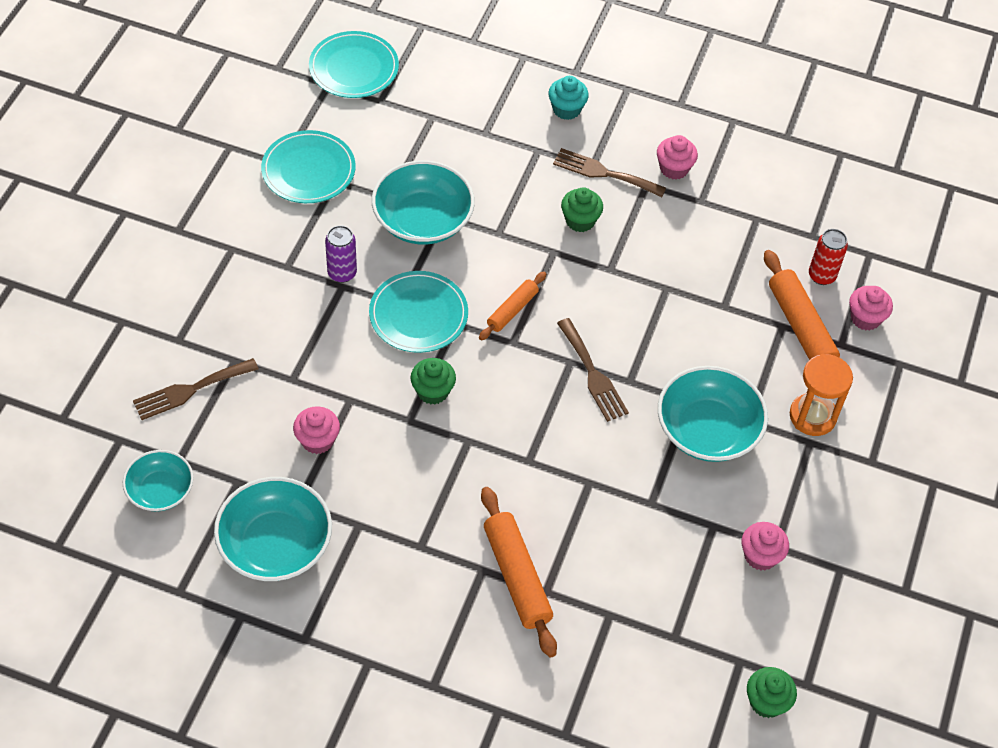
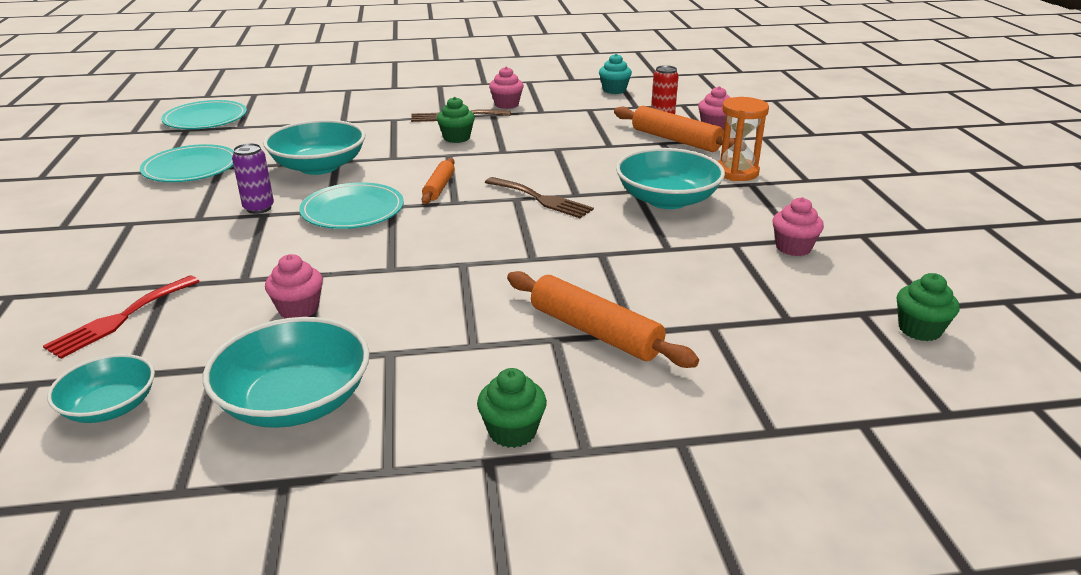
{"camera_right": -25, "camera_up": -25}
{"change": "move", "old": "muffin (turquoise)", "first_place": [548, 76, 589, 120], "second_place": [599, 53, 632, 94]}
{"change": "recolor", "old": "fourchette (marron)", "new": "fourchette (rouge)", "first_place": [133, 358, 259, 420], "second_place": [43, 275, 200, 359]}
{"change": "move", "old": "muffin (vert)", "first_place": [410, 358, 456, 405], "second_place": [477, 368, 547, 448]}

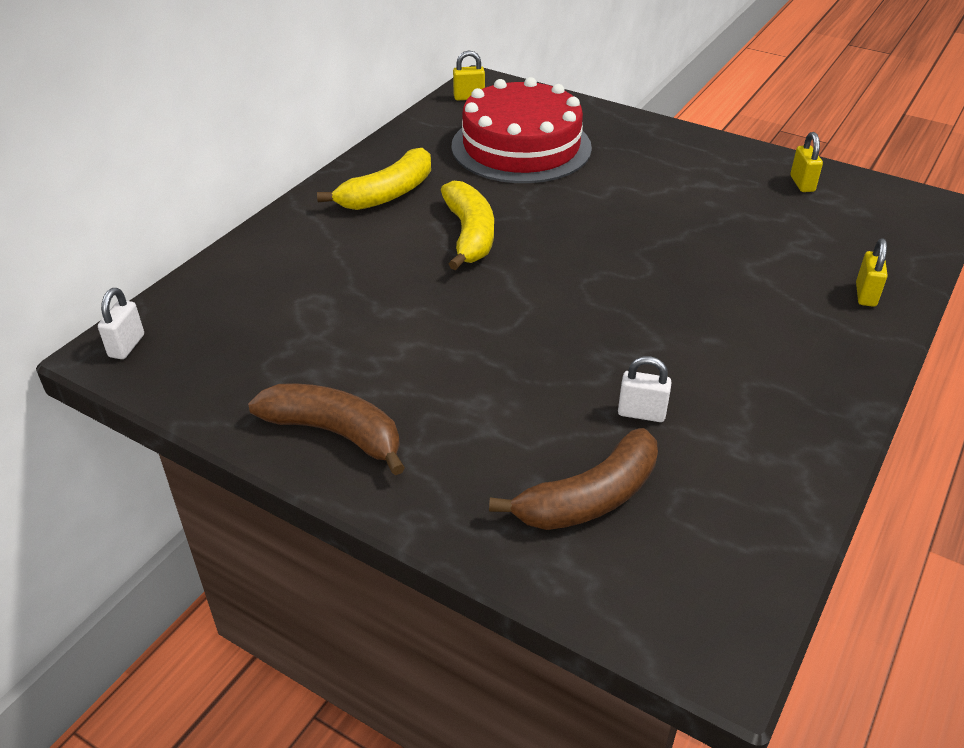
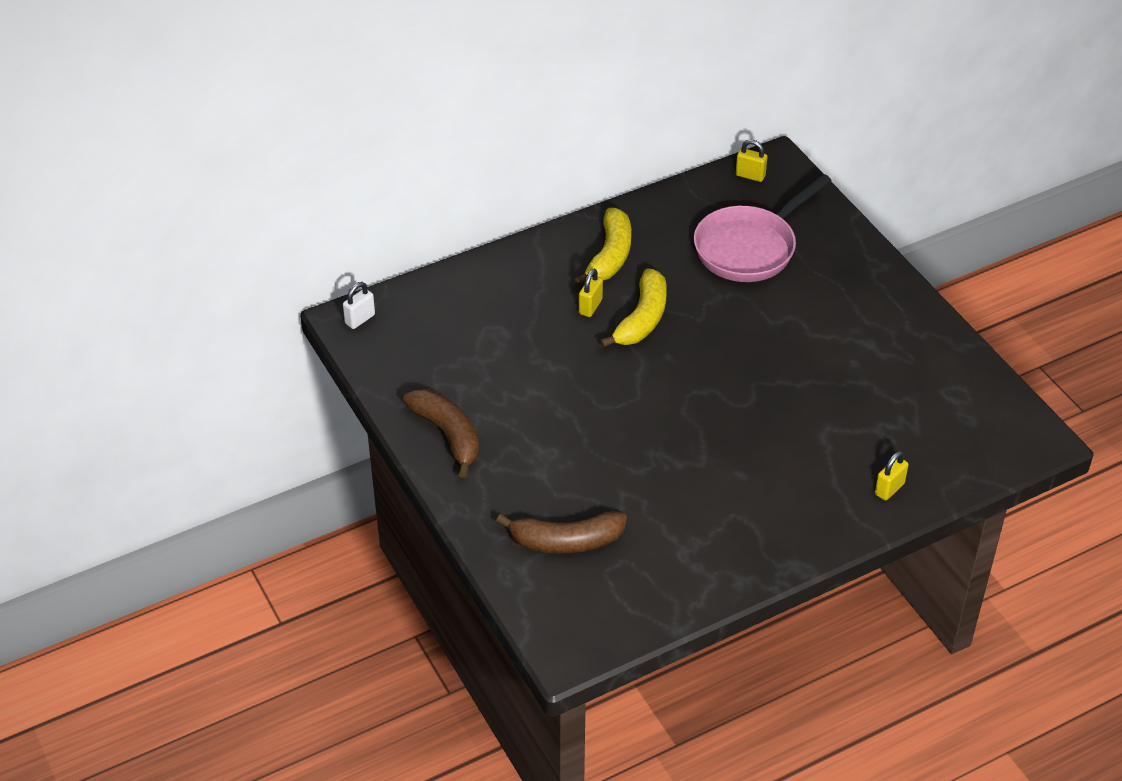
{"camera_right": 30, "camera_up": 5}
{"change": "replace", "old": "gâteau (rouge)", "new": "poêle (rose)", "first_place": [451, 77, 592, 183], "second_place": [694, 174, 832, 282]}
{"change": "move", "old": "cadenas (jaune)", "first_place": [790, 132, 823, 192], "second_place": [579, 269, 603, 317]}
{"change": "rotate", "old": "banane (jaune)", "first_place": [317, 148, 431, 210], "second_place": [574, 208, 631, 286], "degrees": -60}
{"change": "delete", "old": "cadenas (blanc)", "first_place": [618, 356, 672, 422]}

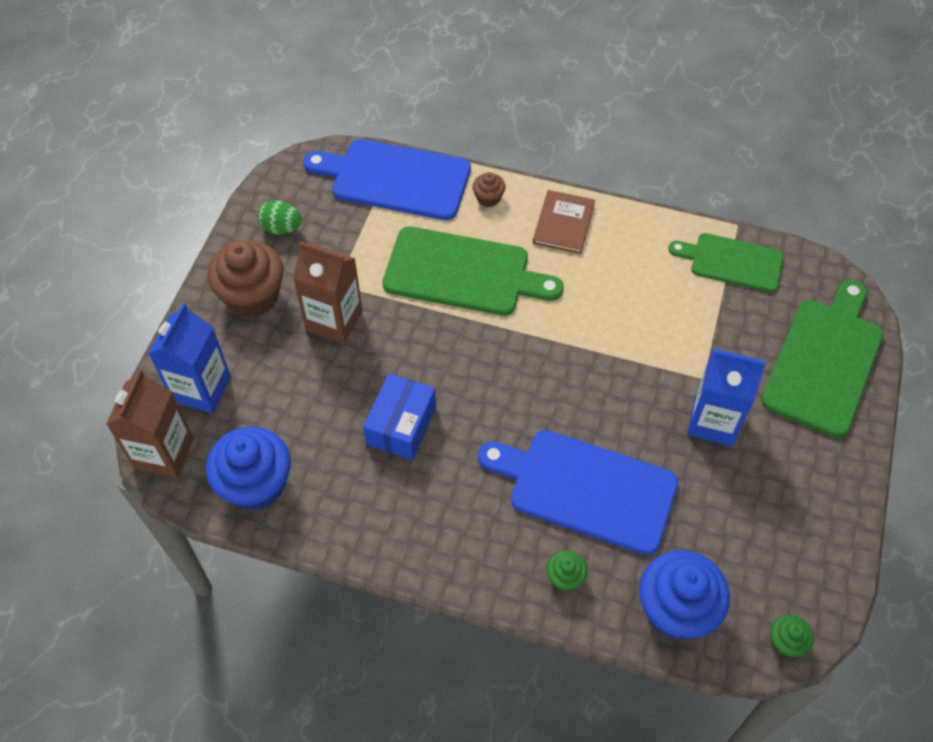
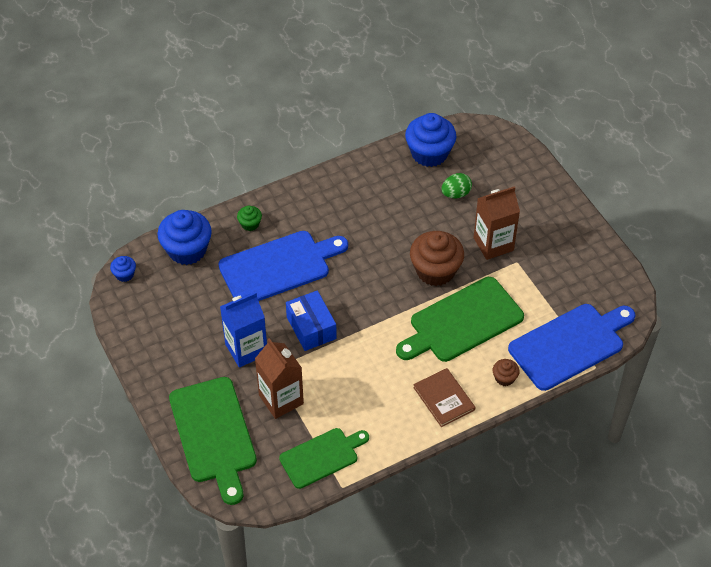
{"camera_right": 135, "camera_up": -5}
{"change": "move", "old": "œuf (vert)", "first_place": [258, 200, 302, 235], "second_place": [441, 173, 472, 198]}
{"change": "move", "old": "muffin (marron)", "first_place": [207, 240, 284, 317], "second_place": [410, 231, 464, 286]}
{"change": "delete", "old": "brique de lait (bleu)", "first_place": [148, 303, 231, 413]}
{"change": "move", "old": "brique de lait (marron)", "first_place": [106, 370, 194, 478], "second_place": [255, 338, 304, 419]}
{"change": "move", "old": "boîte (bleu)", "first_place": [363, 373, 436, 460], "second_place": [286, 290, 337, 351]}
{"change": "recolor", "old": "muffin (vert)", "new": "muffin (bleu)", "first_place": [770, 615, 813, 657], "second_place": [110, 256, 136, 282]}

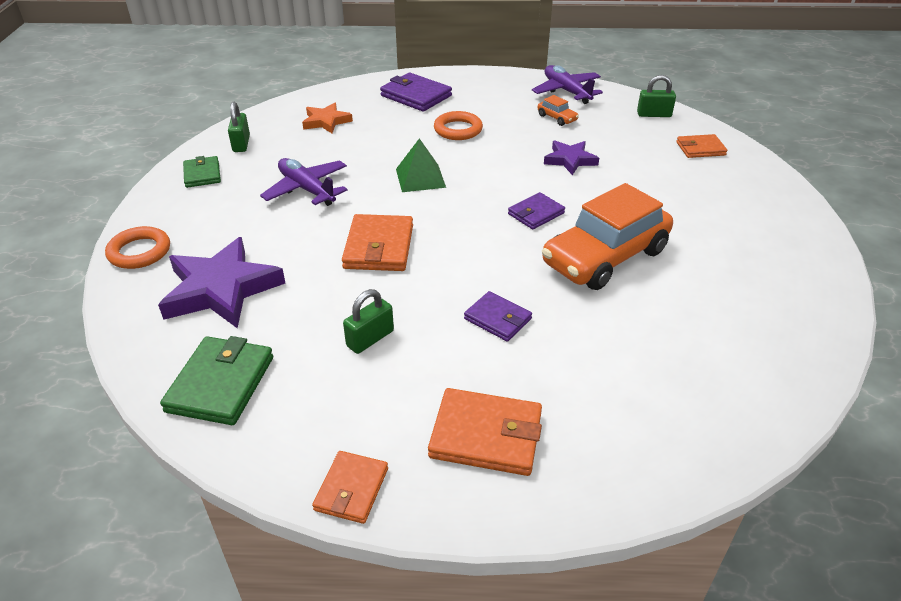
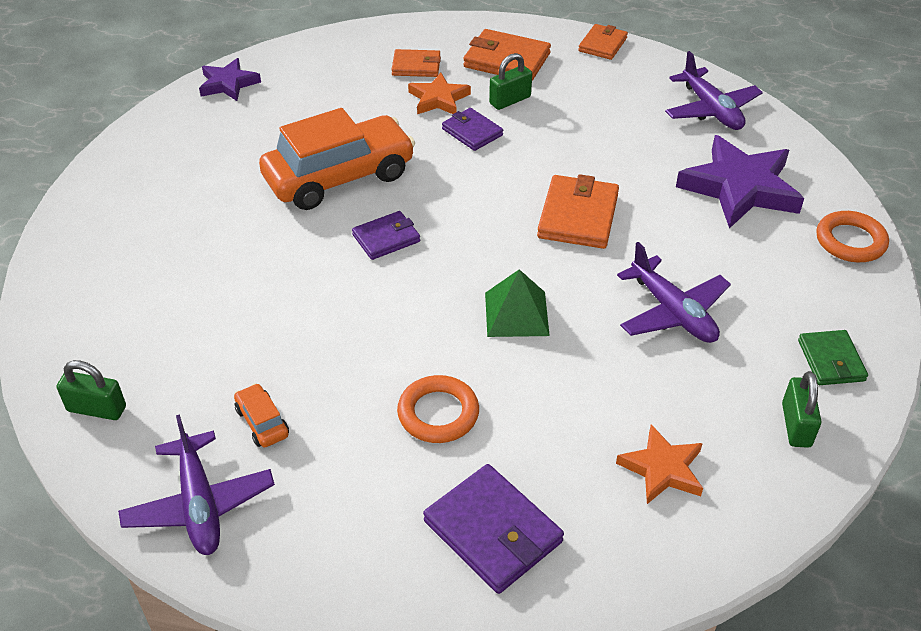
{"camera_right": -170, "camera_up": 5}
{"change": "move", "old": "portefeuille (orange)", "first_place": [676, 134, 727, 158], "second_place": [391, 49, 441, 77]}
{"change": "move", "old": "étoile (violet)", "first_place": [544, 141, 599, 175], "second_place": [199, 58, 261, 101]}
{"change": "move", "old": "cadenas (vert)", "first_place": [343, 289, 394, 354], "second_place": [489, 53, 532, 110]}
{"change": "replace", "old": "portefeuille (vert)", "new": "avion (violet)", "first_place": [160, 336, 273, 425], "second_place": [665, 51, 763, 130]}
{"change": "insert", "new": "étoile (orange)", "second_place": [408, 72, 471, 114]}

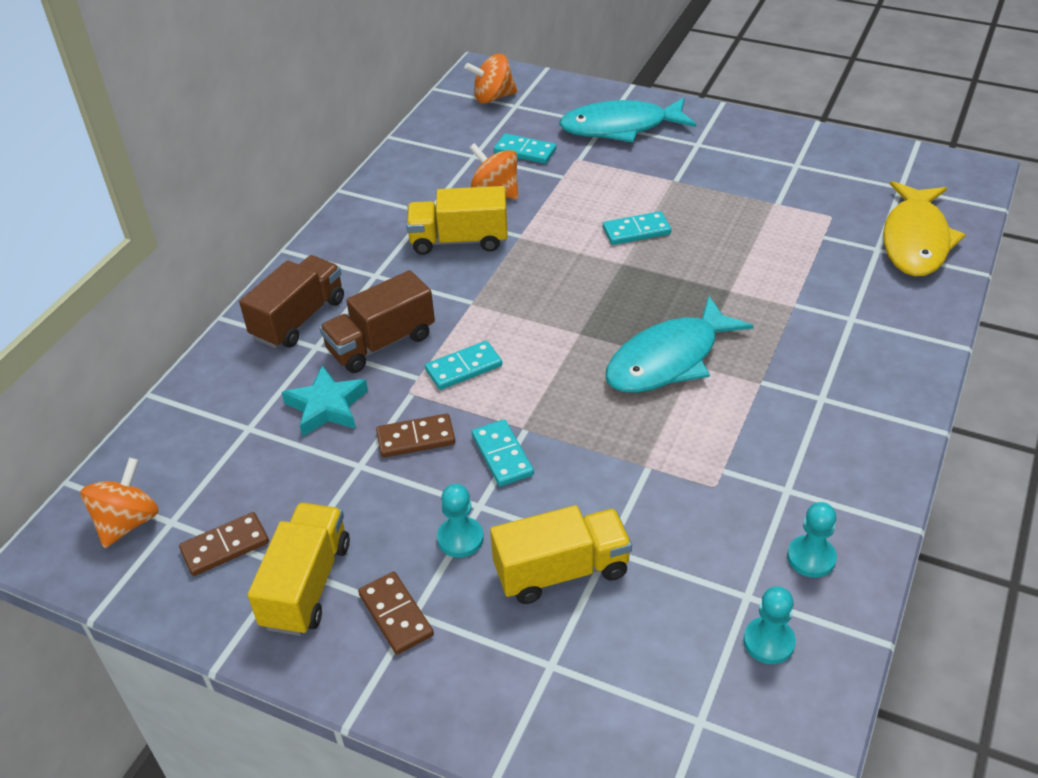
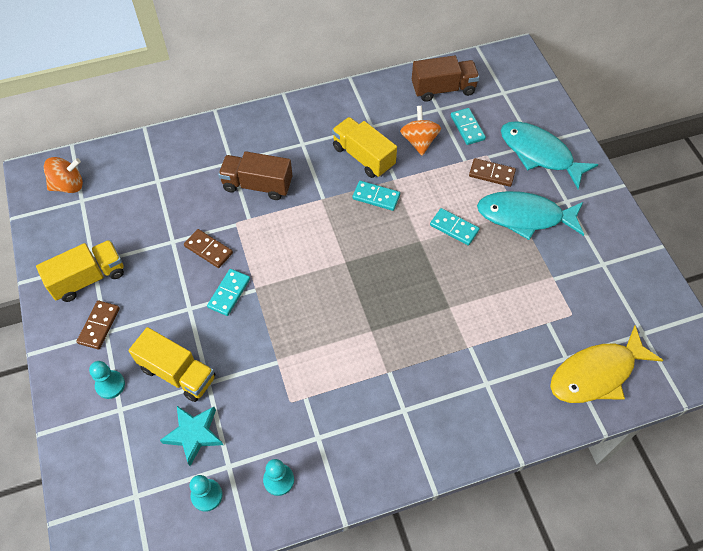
{"camera_right": 45, "camera_up": 15}
{"change": "delete", "old": "toupie (orange)", "first_place": [465, 54, 518, 103]}
{"change": "move", "old": "camion (marron)", "first_place": [239, 255, 344, 348], "second_place": [412, 55, 480, 102]}
{"change": "move", "old": "poisson (turquoise)", "first_place": [606, 296, 754, 393], "second_place": [477, 191, 584, 240]}
{"change": "move", "old": "domino (turquoise)", "first_place": [425, 341, 502, 390], "second_place": [353, 181, 400, 211]}
{"change": "move", "old": "étoile (turquoise)", "first_place": [282, 365, 368, 437], "second_place": [160, 406, 223, 466]}
{"change": "move", "old": "pion (turquoise)", "first_place": [437, 484, 484, 558], "second_place": [89, 361, 125, 399]}
{"change": "move", "old": "domino (marron)", "first_place": [179, 512, 269, 576], "second_place": [469, 158, 516, 187]}

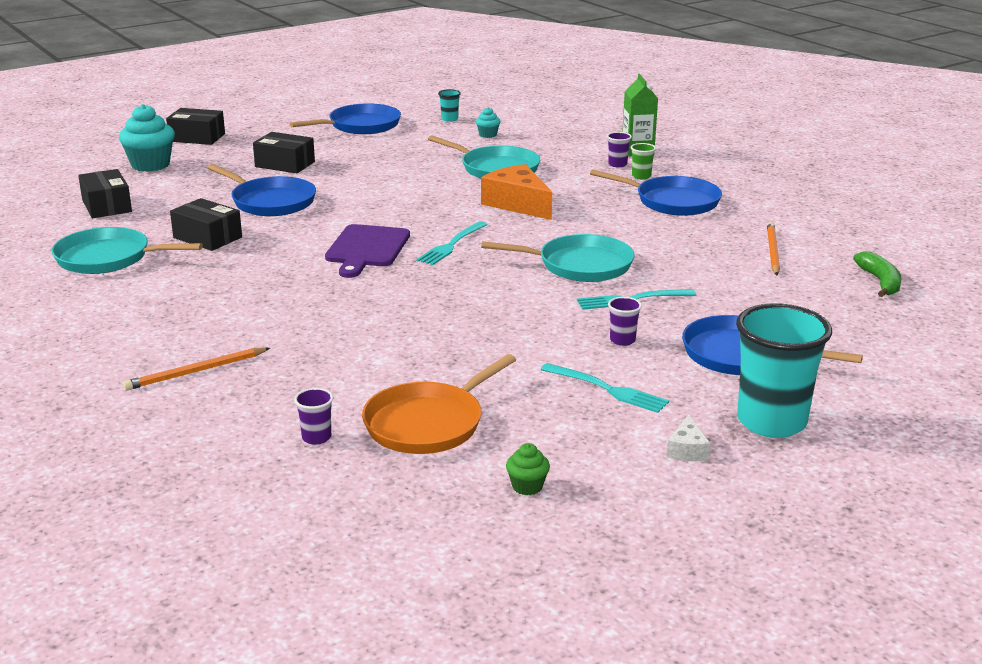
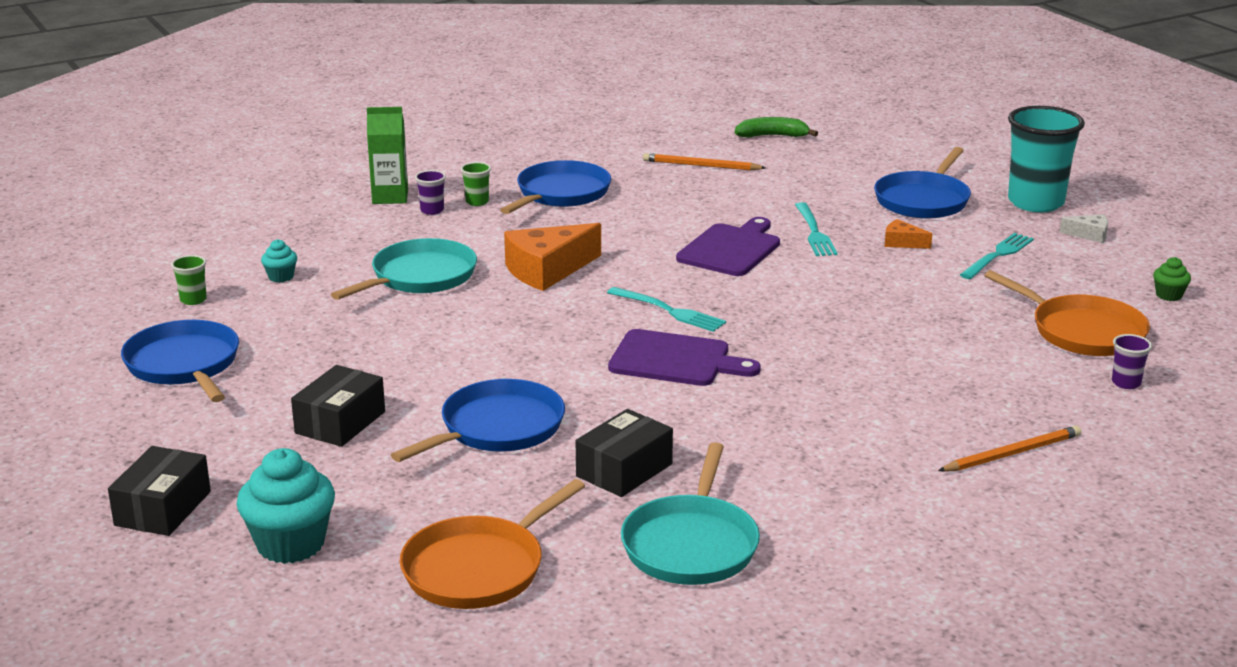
{"camera_right": -85, "camera_up": 0}
{"change": "recolor", "old": "gobelet (turquoise)", "new": "gobelet (vert)", "first_place": [438, 89, 461, 122], "second_place": [171, 255, 207, 305]}
{"change": "replace", "old": "boîte (noir)", "new": "poêle (orange)", "first_place": [78, 169, 132, 218], "second_place": [400, 479, 585, 609]}
{"change": "replace", "old": "poêle (turquoise)", "new": "planche à découper (violet)", "first_place": [481, 234, 635, 282], "second_place": [676, 217, 780, 276]}
{"change": "replace", "old": "gobelet (violet)", "new": "fromage (orange)", "first_place": [608, 297, 642, 346], "second_place": [885, 219, 932, 249]}
{"change": "rotate", "old": "crayon (orange)", "first_place": [123, 347, 270, 390], "second_place": [938, 425, 1082, 472], "degrees": -90}

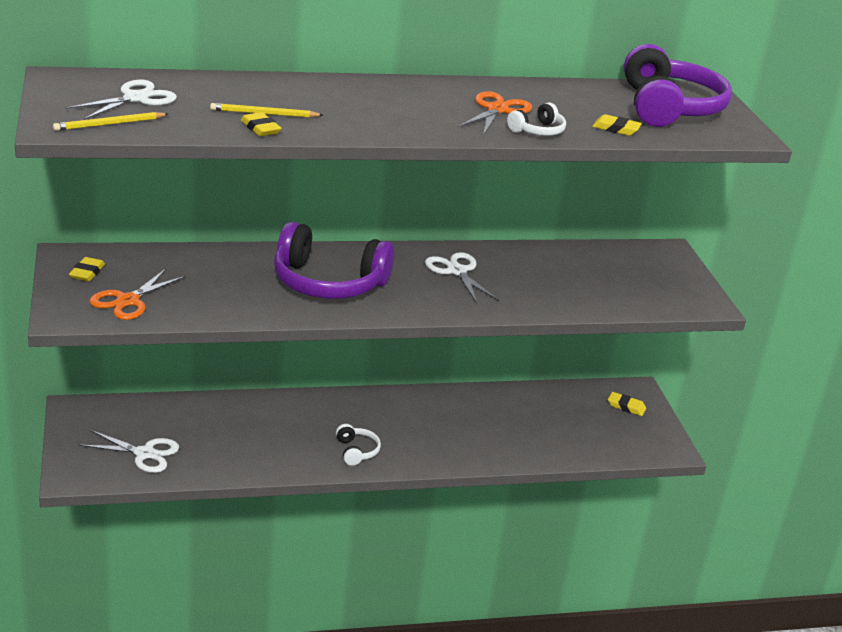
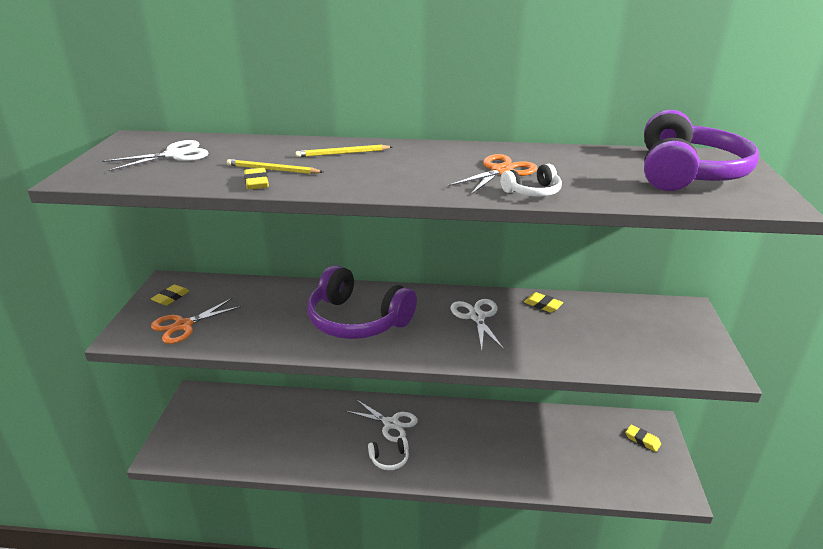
{"camera_right": 20, "camera_up": 0}
{"change": "move", "old": "crayon (jaune)", "first_place": [53, 112, 168, 131], "second_place": [296, 145, 392, 157]}
{"change": "move", "old": "gomme (jaune)", "first_place": [592, 114, 642, 136], "second_place": [524, 292, 563, 313]}
{"change": "rotate", "old": "casque audio (blanc)", "first_place": [336, 424, 381, 466], "second_place": [368, 437, 409, 470], "degrees": 75}
{"change": "move", "old": "ciseaux (blanc)", "first_place": [79, 430, 179, 473], "second_place": [346, 399, 418, 442]}

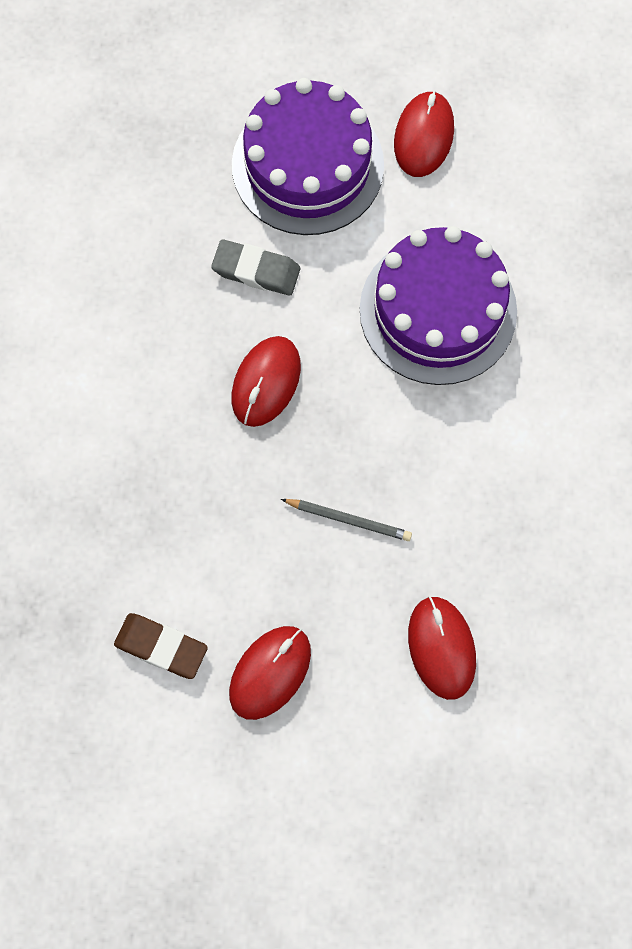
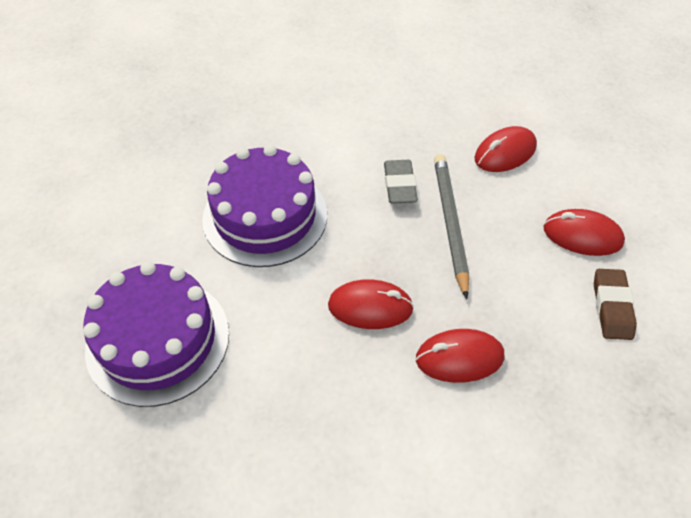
{"camera_right": -110, "camera_up": -20}
{"change": "move", "old": "souris (rouge)", "first_place": [394, 91, 454, 177], "second_place": [416, 329, 504, 383]}
{"change": "move", "old": "gomme (gris)", "first_place": [211, 239, 300, 296], "second_place": [384, 160, 418, 204]}
{"change": "resize", "old": "crayon (gris)", "first_place": [281, 499, 412, 541], "second_place": [434, 154, 469, 299], "factor": 1.73}

